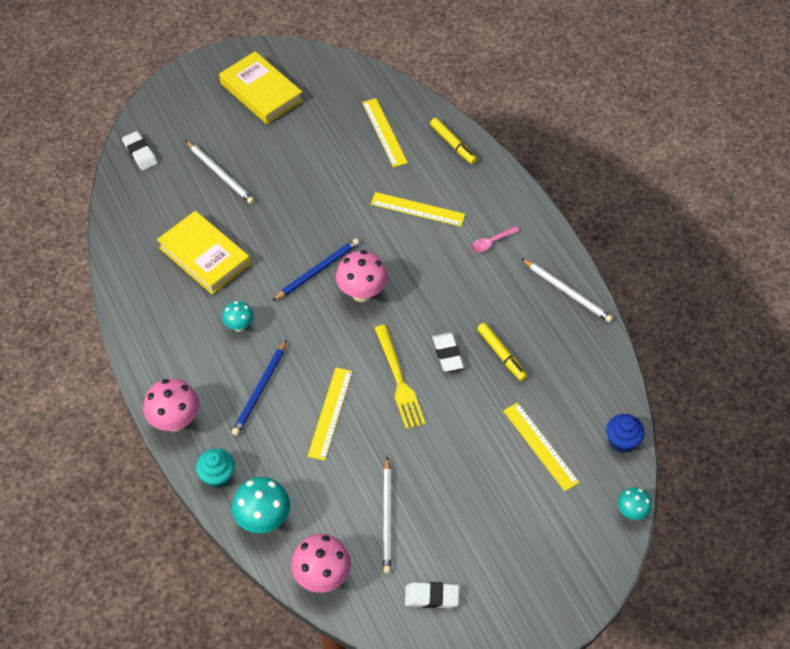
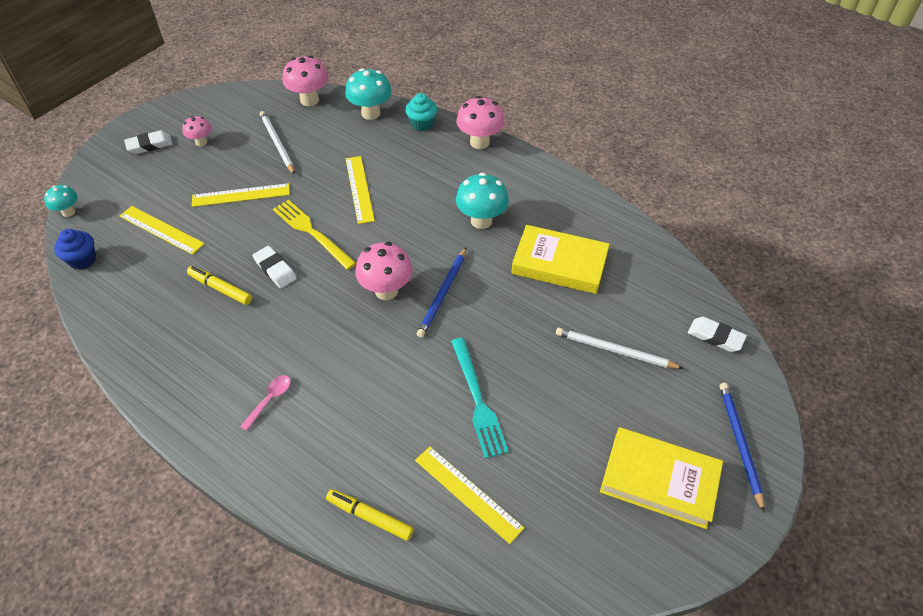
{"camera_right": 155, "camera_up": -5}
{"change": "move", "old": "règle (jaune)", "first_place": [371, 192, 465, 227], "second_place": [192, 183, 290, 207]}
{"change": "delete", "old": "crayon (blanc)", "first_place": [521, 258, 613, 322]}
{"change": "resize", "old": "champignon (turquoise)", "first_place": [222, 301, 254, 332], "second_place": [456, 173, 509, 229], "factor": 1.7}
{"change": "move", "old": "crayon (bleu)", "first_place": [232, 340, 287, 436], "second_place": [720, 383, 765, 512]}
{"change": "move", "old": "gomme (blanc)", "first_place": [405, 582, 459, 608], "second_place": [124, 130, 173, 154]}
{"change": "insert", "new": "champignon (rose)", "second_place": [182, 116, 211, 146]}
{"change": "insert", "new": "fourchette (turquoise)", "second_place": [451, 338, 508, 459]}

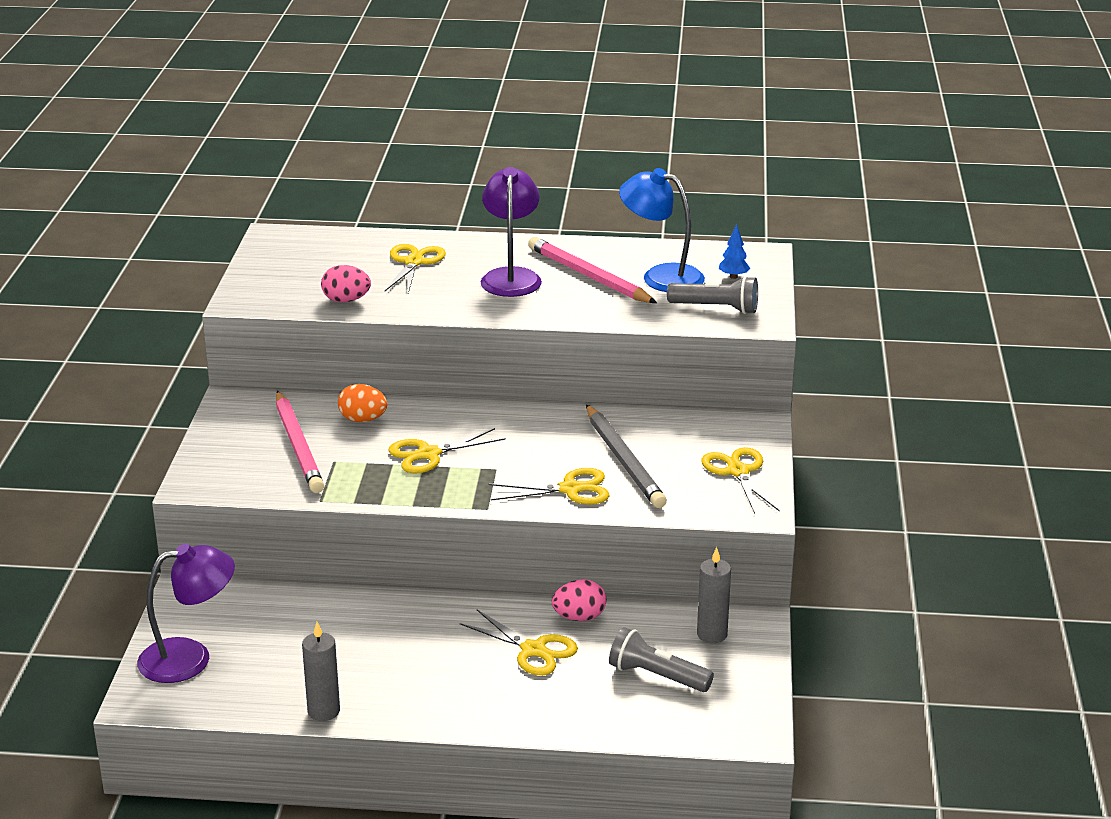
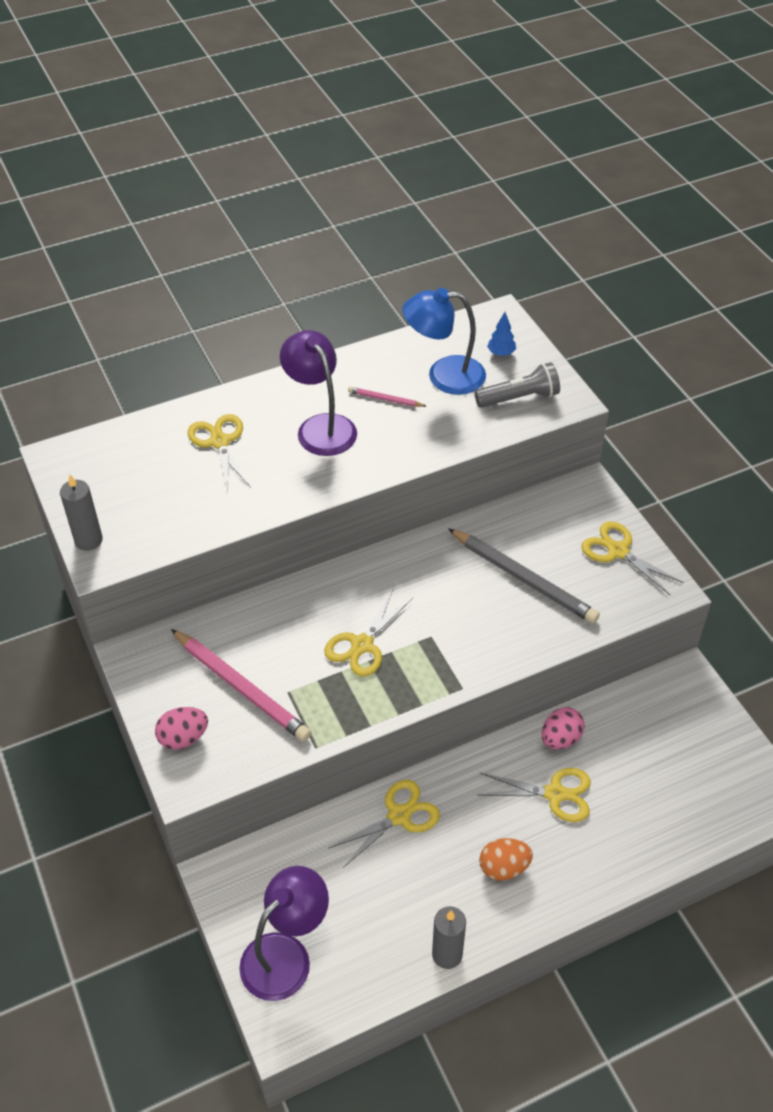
{"camera_right": -30, "camera_up": 20}
{"change": "resize", "old": "crayon (rose)", "first_place": [528, 237, 657, 303], "second_place": [348, 387, 426, 407], "factor": 0.47}
{"change": "move", "old": "œuf (rose)", "first_place": [321, 265, 371, 302], "second_place": [155, 707, 208, 750]}
{"change": "move", "old": "œuf (orange)", "first_place": [338, 384, 388, 422], "second_place": [479, 838, 533, 881]}
{"change": "move", "old": "ciseaux (jaune)", "first_place": [489, 468, 610, 505], "second_place": [329, 780, 440, 868]}
{"change": "move", "old": "bougie (gris)", "first_place": [697, 547, 731, 643], "second_place": [60, 475, 103, 551]}
{"change": "delete", "old": "lampe de poche (gris)", "first_place": [609, 627, 714, 692]}

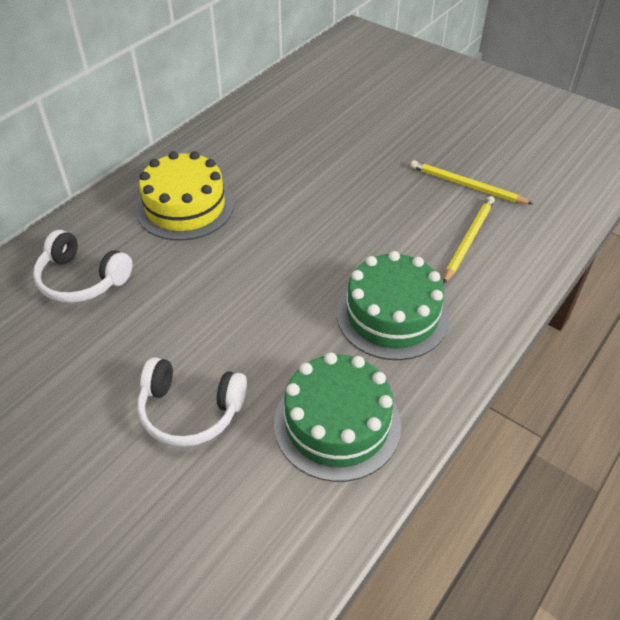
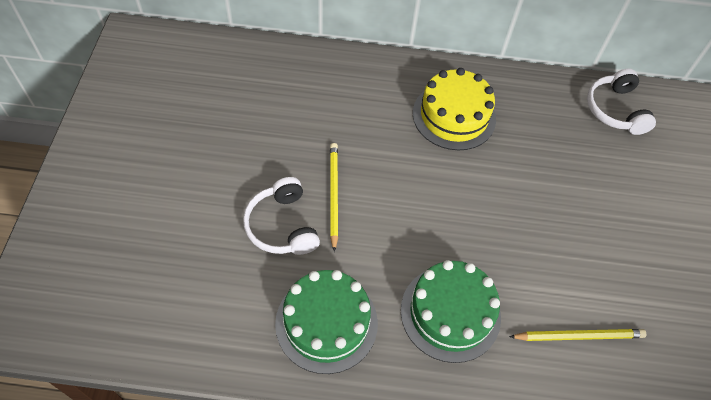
{"camera_right": 55, "camera_up": 10}
{"change": "move", "old": "crayon (jaune)", "first_place": [410, 160, 533, 204], "second_place": [330, 143, 338, 252]}
{"change": "move", "old": "casque audio (blanc)", "first_place": [33, 230, 132, 303], "second_place": [587, 69, 656, 135]}

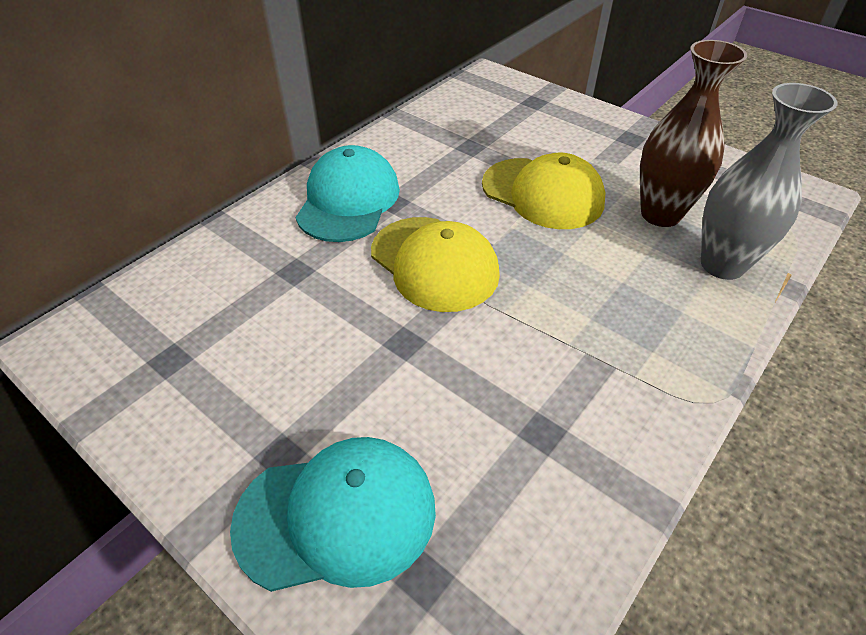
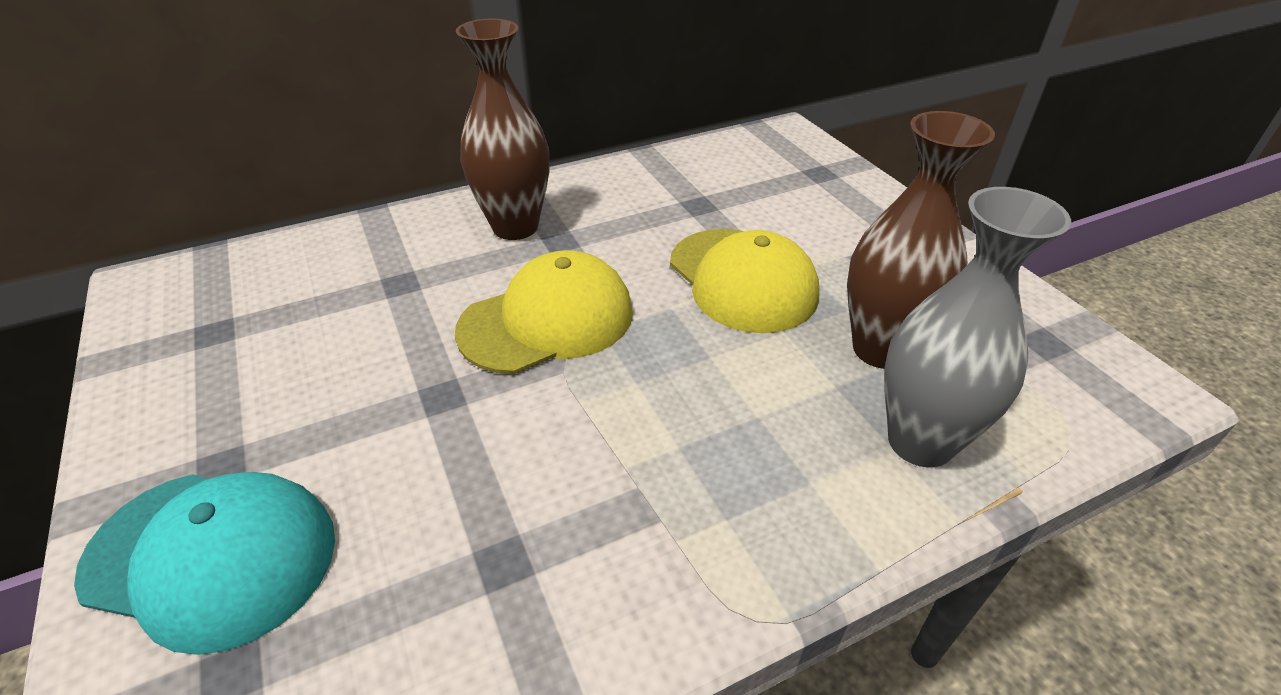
{"camera_right": 25, "camera_up": -5}
{"change": "replace", "old": "casquette (turquoise)", "new": "vase (marron)", "first_place": [295, 145, 400, 242], "second_place": [456, 19, 550, 240]}
{"change": "rotate", "old": "casquette (jaune)", "first_place": [371, 217, 500, 312], "second_place": [455, 250, 633, 374], "degrees": -105}

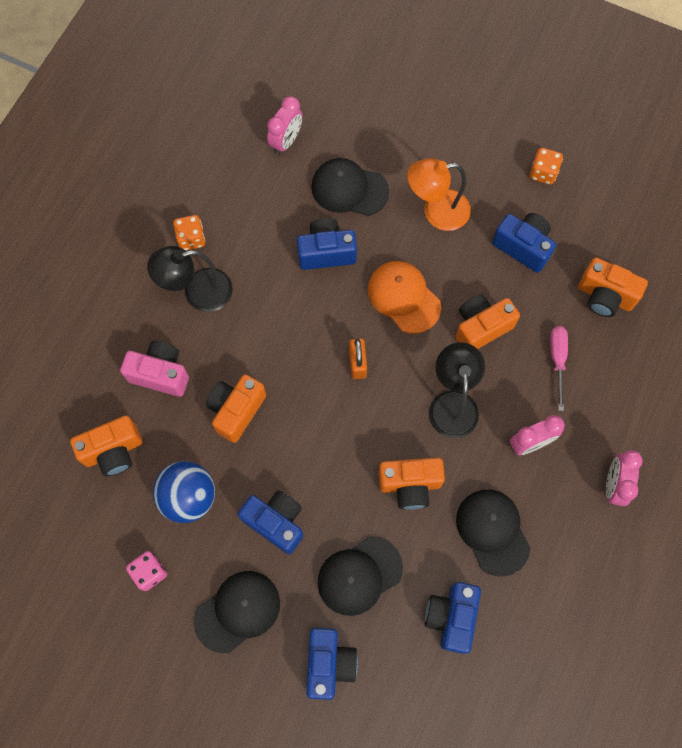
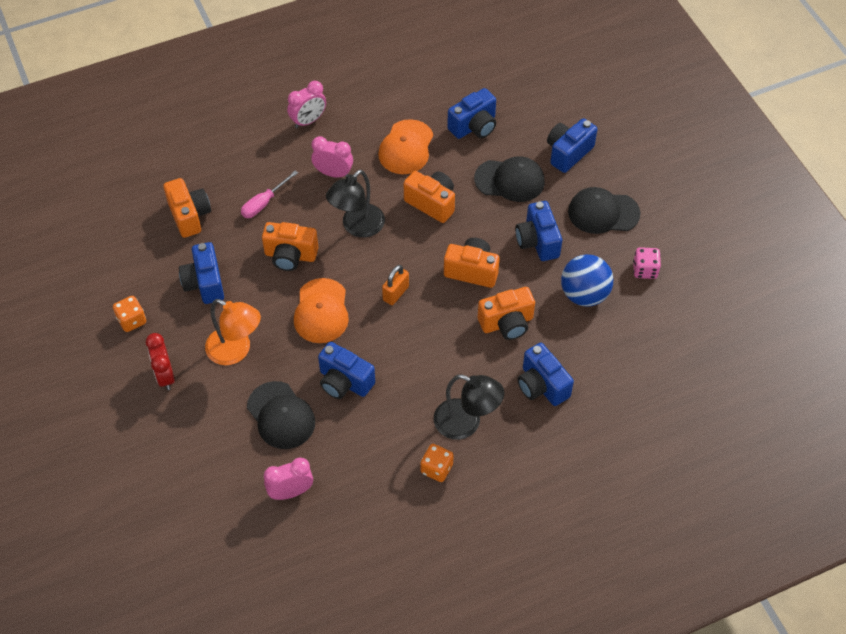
{"camera_right": -140, "camera_up": -15}
{"change": "recolor", "old": "appareil photo (rose)", "new": "appareil photo (bleu)", "first_place": [120, 341, 189, 397], "second_place": [517, 343, 574, 406]}
{"change": "move", "old": "appareil photo (orange)", "first_place": [70, 416, 142, 476], "second_place": [444, 238, 500, 288]}
{"change": "recolor", "old": "casquette (noir)", "new": "casquette (orange)", "first_place": [456, 490, 530, 576], "second_place": [378, 119, 433, 174]}
{"change": "insert", "new": "réveil (rouge)", "second_place": [146, 333, 175, 390]}

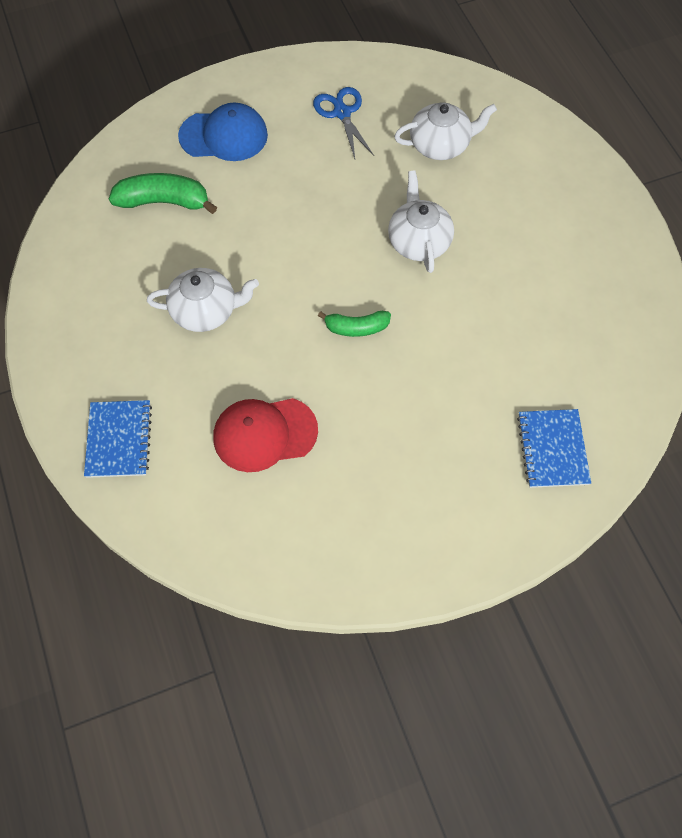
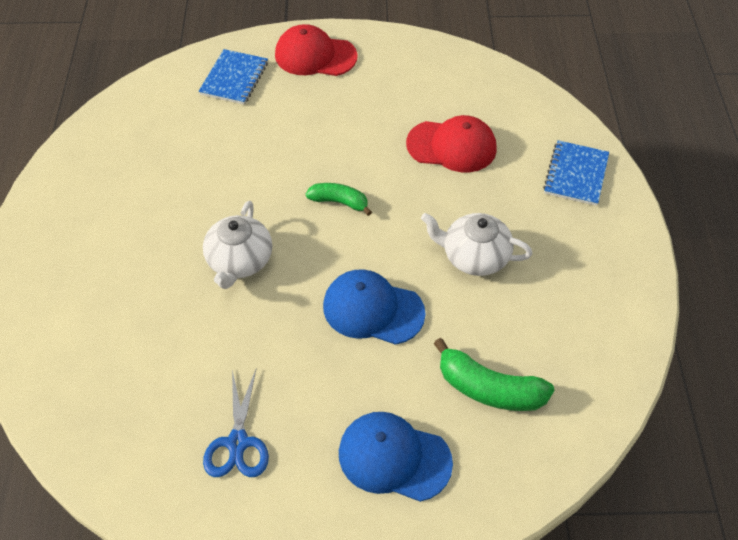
{"camera_right": -160, "camera_up": -10}
{"change": "delete", "old": "théière (blanc)", "first_place": [394, 102, 497, 160]}
{"change": "insert", "new": "casquette (rouge)", "second_place": [275, 24, 358, 76]}
{"change": "insert", "new": "casquette (bleu)", "second_place": [323, 269, 426, 345]}

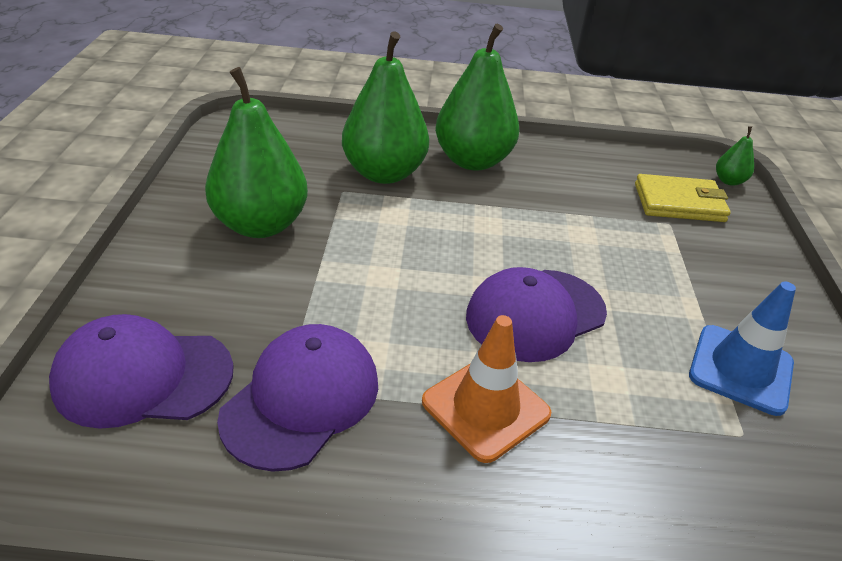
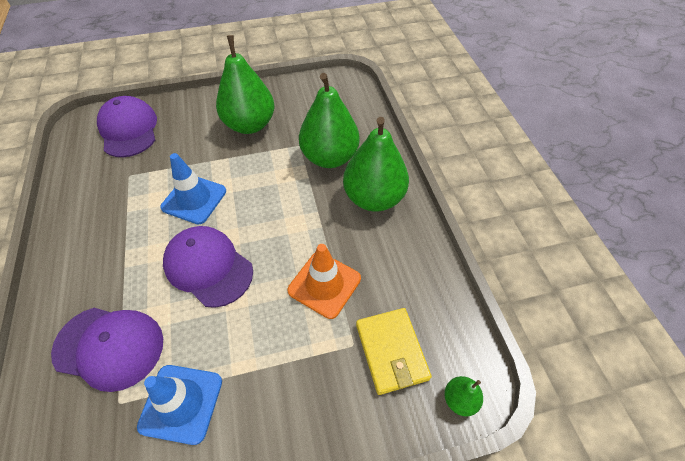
{"camera_right": 75, "camera_up": 15}
{"change": "move", "old": "cône de chantier (orange)", "first_place": [422, 315, 551, 463], "second_place": [287, 244, 361, 319]}
{"change": "move", "old": "casquette (violet)", "first_place": [217, 324, 378, 472], "second_place": [51, 308, 163, 392]}
{"change": "insert", "new": "cône de chantier (bleu)", "second_place": [160, 153, 226, 224]}

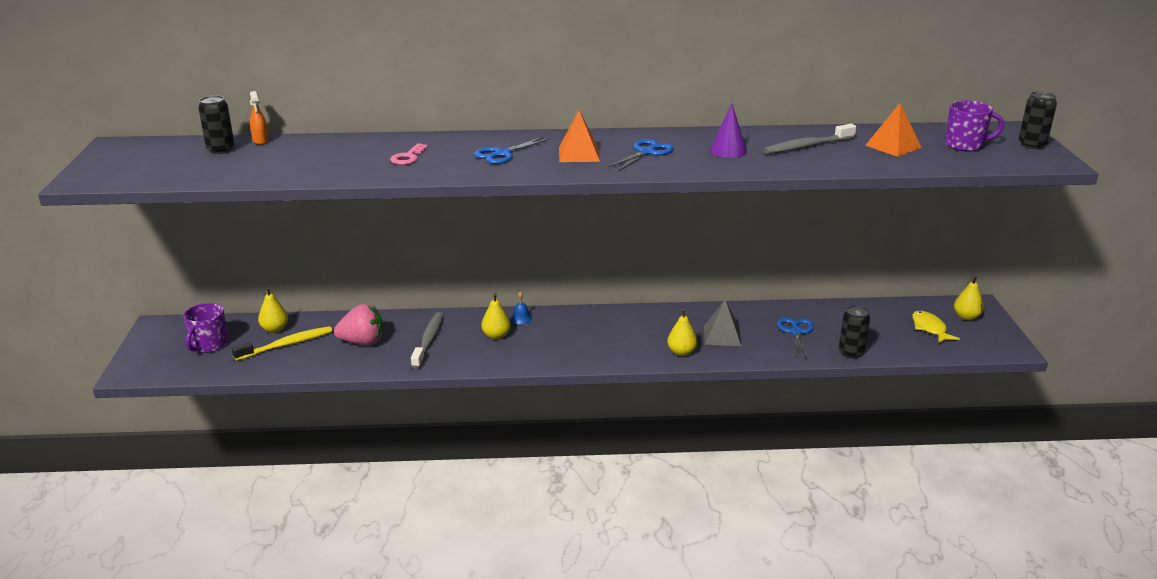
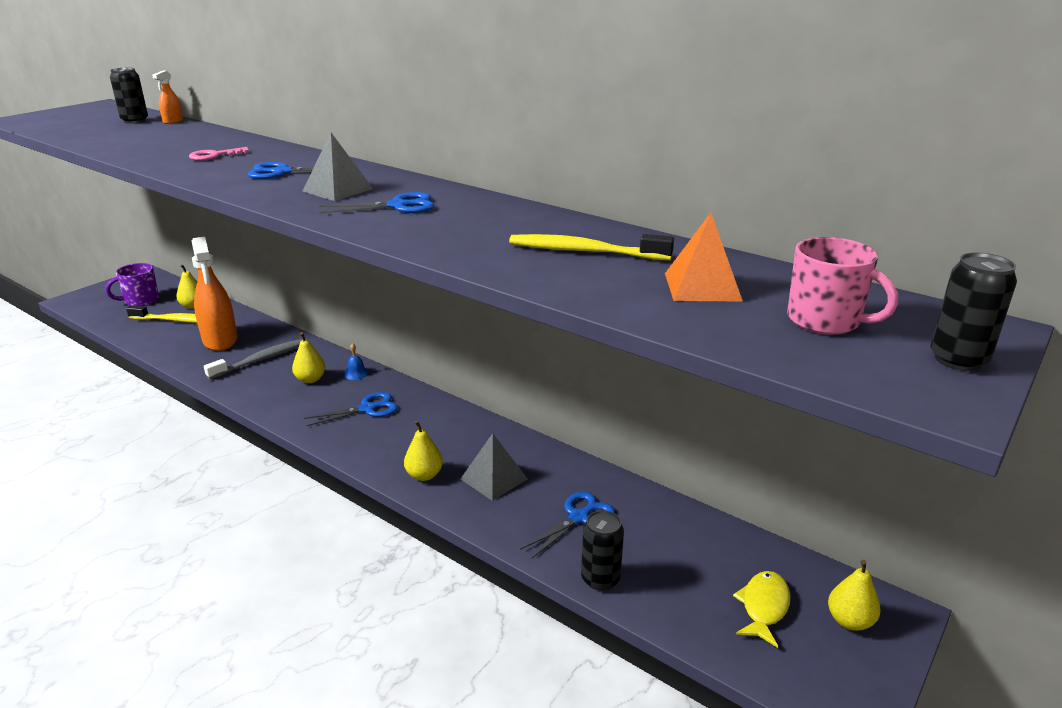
{"camera_right": 40, "camera_up": 0}
{"change": "recolor", "old": "tasse (violet)", "new": "tasse (rose)", "first_place": [945, 100, 1004, 152], "second_place": [787, 237, 898, 335]}
{"change": "delete", "old": "cône (violet)", "first_place": [710, 104, 747, 158]}
{"change": "recolor", "old": "pyramide (orange)", "new": "pyramide (gris)", "first_place": [559, 110, 600, 162], "second_place": [302, 133, 373, 201]}
{"change": "recolor", "old": "brosse à dents (gris)", "new": "brosse à dents (jaune)", "first_place": [764, 124, 856, 154], "second_place": [509, 234, 674, 260]}
{"change": "replace", "old": "fraise (rose)", "new": "vaporisateur (orange)", "first_place": [334, 304, 383, 345], "second_place": [192, 237, 237, 351]}
{"change": "insert", "new": "ciseaux (bleu)", "second_place": [304, 392, 398, 426]}

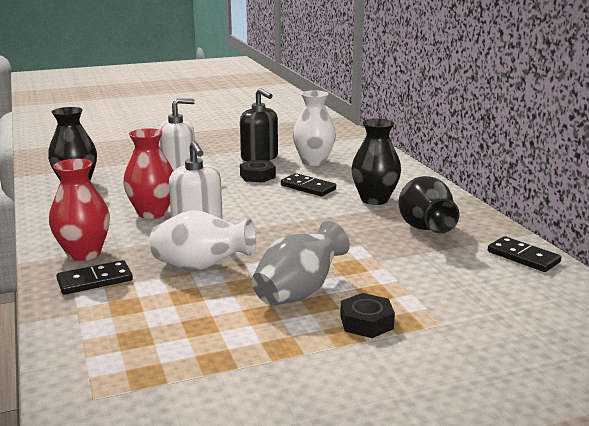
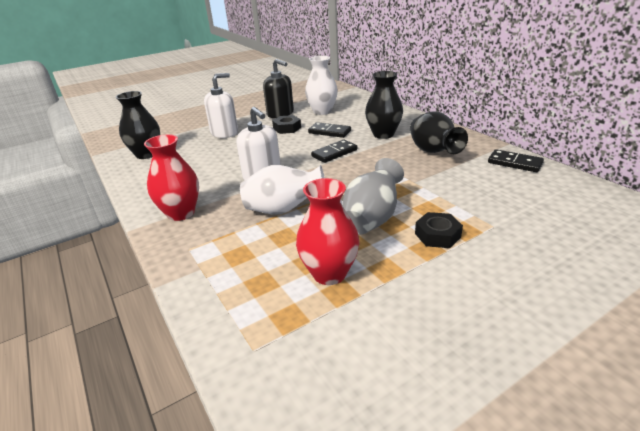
{"camera_right": -10, "camera_up": 10}
{"change": "move", "old": "vase (rouge)", "first_place": [123, 128, 173, 219], "second_place": [296, 178, 359, 285]}
{"change": "move", "old": "domino (noir)", "first_place": [57, 260, 133, 295], "second_place": [311, 140, 357, 163]}

